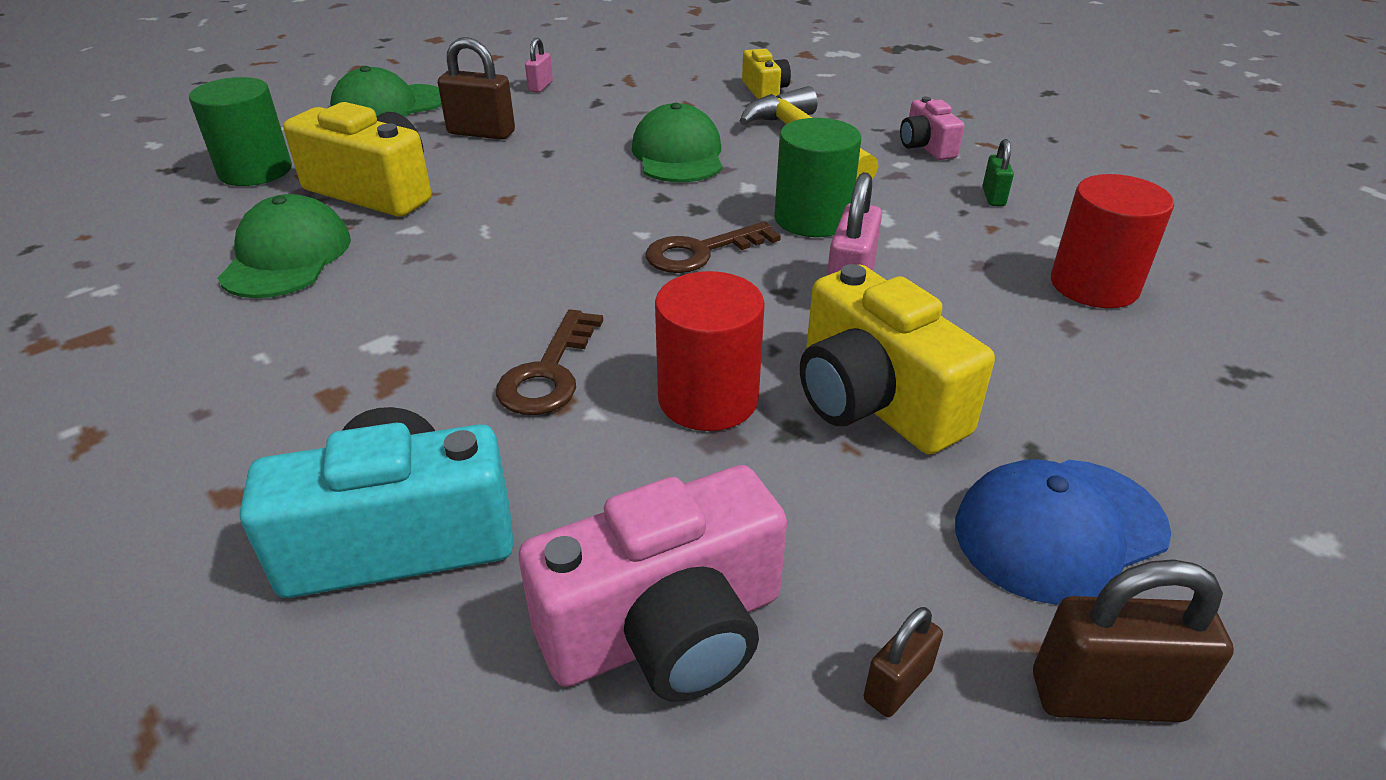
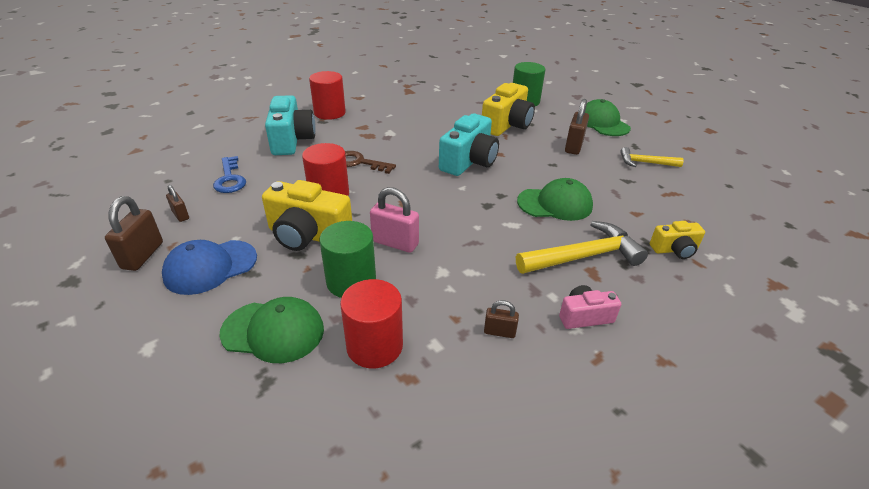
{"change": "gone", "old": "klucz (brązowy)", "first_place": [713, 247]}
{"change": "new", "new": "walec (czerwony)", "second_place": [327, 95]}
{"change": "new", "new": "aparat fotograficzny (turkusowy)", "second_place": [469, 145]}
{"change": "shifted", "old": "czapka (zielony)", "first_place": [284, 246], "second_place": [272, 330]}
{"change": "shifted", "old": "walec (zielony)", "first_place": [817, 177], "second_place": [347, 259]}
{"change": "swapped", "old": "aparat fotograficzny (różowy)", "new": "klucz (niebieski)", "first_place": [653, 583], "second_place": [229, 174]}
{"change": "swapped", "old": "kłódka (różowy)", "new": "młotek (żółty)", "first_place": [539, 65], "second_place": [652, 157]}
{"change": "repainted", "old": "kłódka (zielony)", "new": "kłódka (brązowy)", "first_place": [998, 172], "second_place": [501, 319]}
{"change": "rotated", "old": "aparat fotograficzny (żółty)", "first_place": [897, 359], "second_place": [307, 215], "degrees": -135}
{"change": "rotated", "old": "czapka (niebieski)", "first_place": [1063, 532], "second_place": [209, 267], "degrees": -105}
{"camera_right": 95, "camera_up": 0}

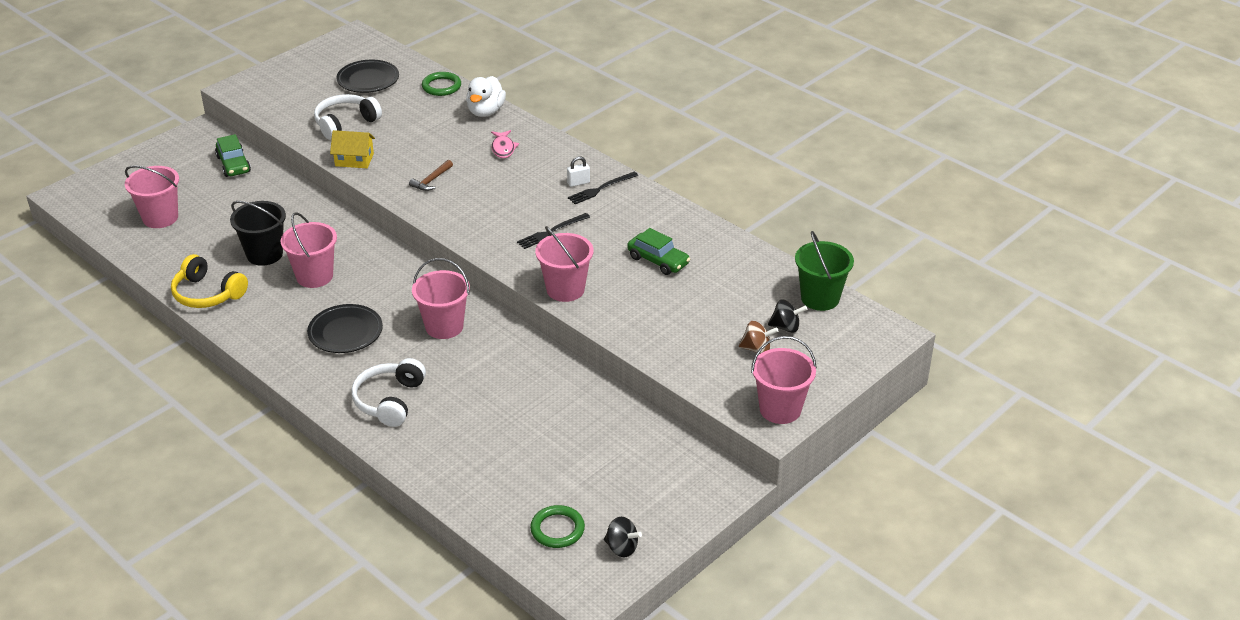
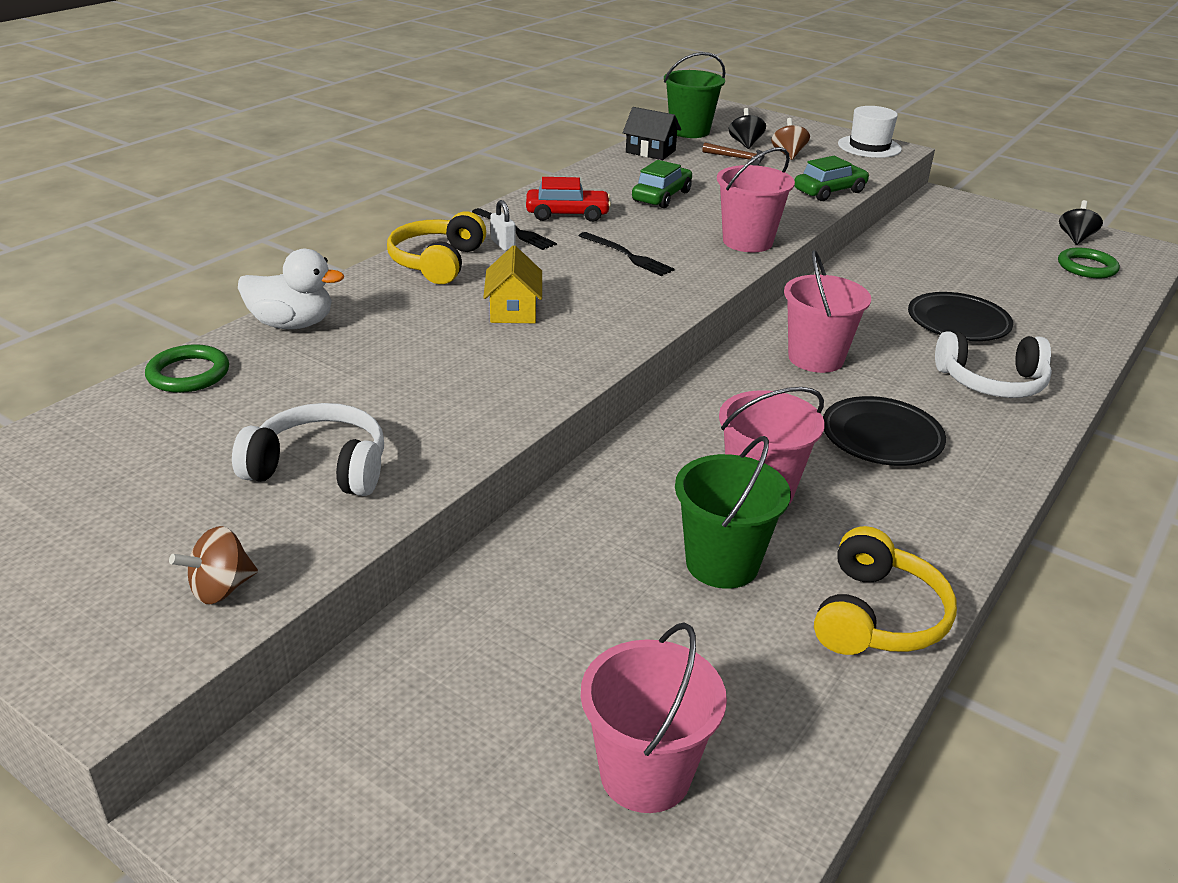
{"change": "gone", "old": "ryba (różowy)", "first_place": [505, 144]}
{"change": "new", "new": "bączek (brązowy)", "second_place": [213, 565]}
{"change": "new", "new": "słuchawki (żółty)", "second_place": [436, 248]}
{"change": "new", "new": "samochód (czerwony)", "second_place": [568, 199]}
{"change": "new", "new": "domek (czarny)", "second_place": [652, 133]}
{"change": "shifted", "old": "samochód (zielony)", "first_place": [233, 155], "second_place": [832, 178]}
{"change": "shifted", "old": "domek (żółty)", "first_place": [352, 149], "second_place": [512, 284]}
{"change": "shifted", "old": "talerz (czarny)", "first_place": [367, 76], "second_place": [960, 316]}
{"change": "shifted", "old": "młotek (brązowy)", "first_place": [431, 175], "second_place": [733, 154]}
{"change": "swapped", "old": "wiadro (różowy)", "new": "kapelusz (biały)", "first_place": [784, 380], "second_place": [870, 132]}
{"change": "repainted", "old": "wiadro (czarny)", "new": "wiadro (zielony)", "first_place": [258, 233], "second_place": [733, 512]}
{"change": "rotated", "old": "słuchawki (biały)", "first_place": [348, 117], "second_place": [308, 449], "degrees": 150}
{"camera_right": -100, "camera_up": -5}

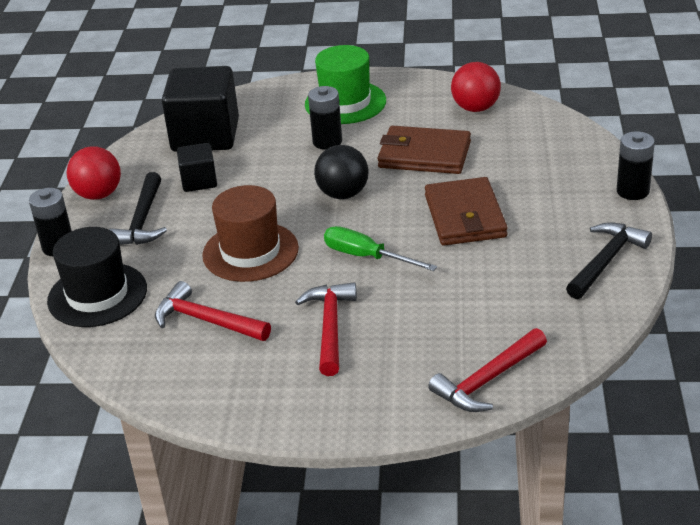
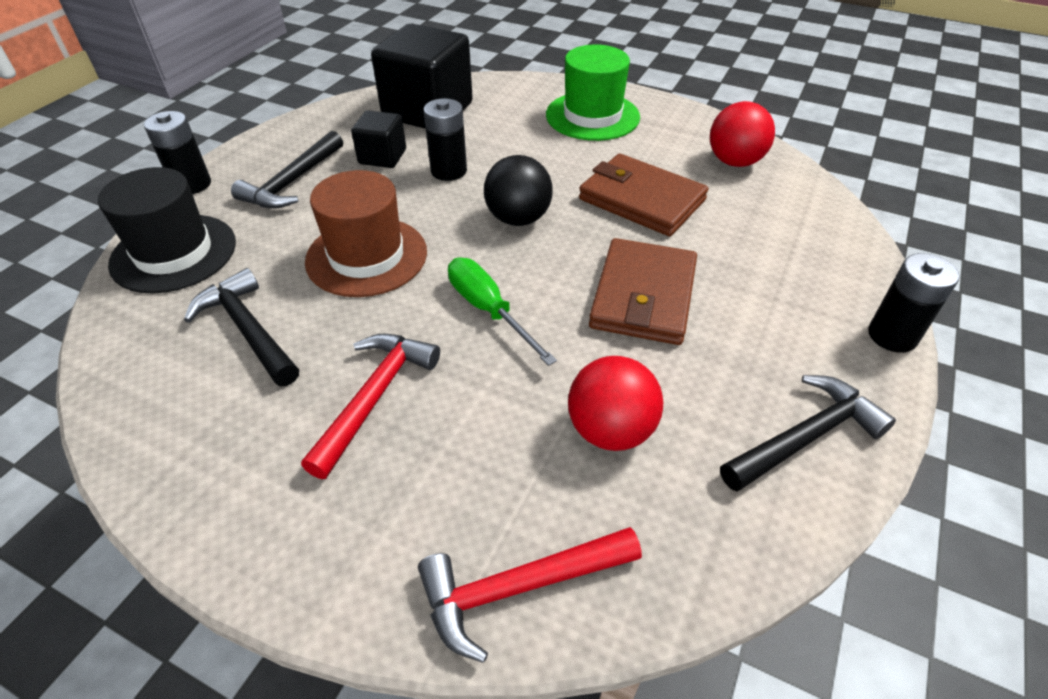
{"change": "shifted", "old": "piłka (czerwony)", "first_place": [93, 173], "second_place": [615, 403]}
{"change": "shifted", "old": "bateria (czarny)", "first_place": [325, 117], "second_place": [445, 139]}
{"change": "repainted", "old": "młotek (czerwony)", "new": "młotek (czarny)", "first_place": [213, 311], "second_place": [241, 327]}
{"camera_right": 20, "camera_up": 10}

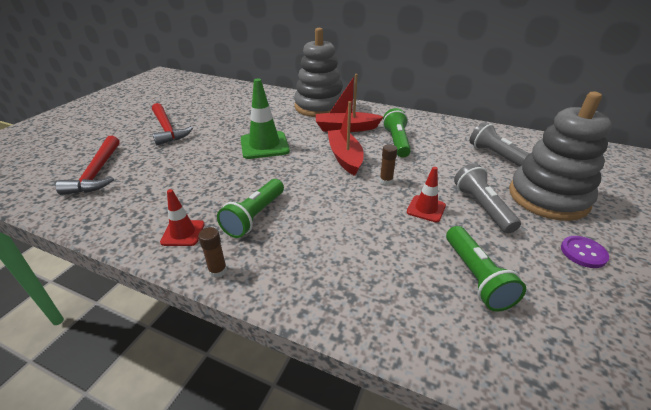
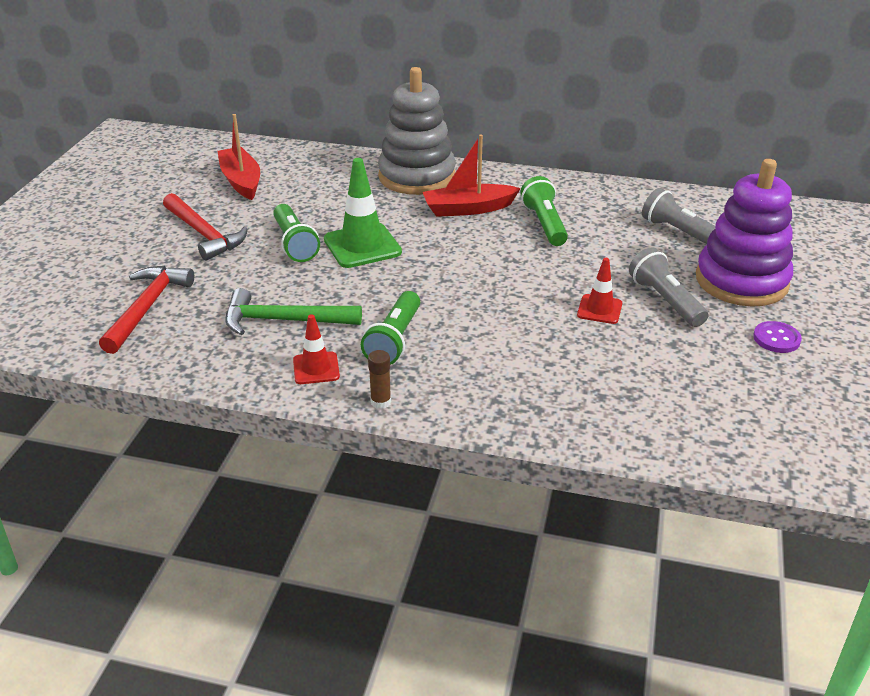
{"change": "gone", "old": "klej w sztyfcie (brązowy)", "first_place": [388, 164]}
{"change": "new", "new": "młotek (zielony)", "second_place": [293, 311]}
{"change": "shifted", "old": "łódka (czerwony)", "first_place": [346, 138], "second_place": [238, 157]}
{"change": "shifted", "old": "latarka (zielony)", "first_place": [486, 269], "second_place": [296, 233]}
{"change": "repainted", "old": "zabawka nakładanka (szary)", "new": "zabawka nakładanka (fioletowy)", "first_place": [560, 156], "second_place": [744, 233]}
{"change": "rotated", "old": "młotek (czerwony)", "first_place": [87, 165], "second_place": [146, 310], "degrees": -150}
{"camera_right": -10, "camera_up": 0}

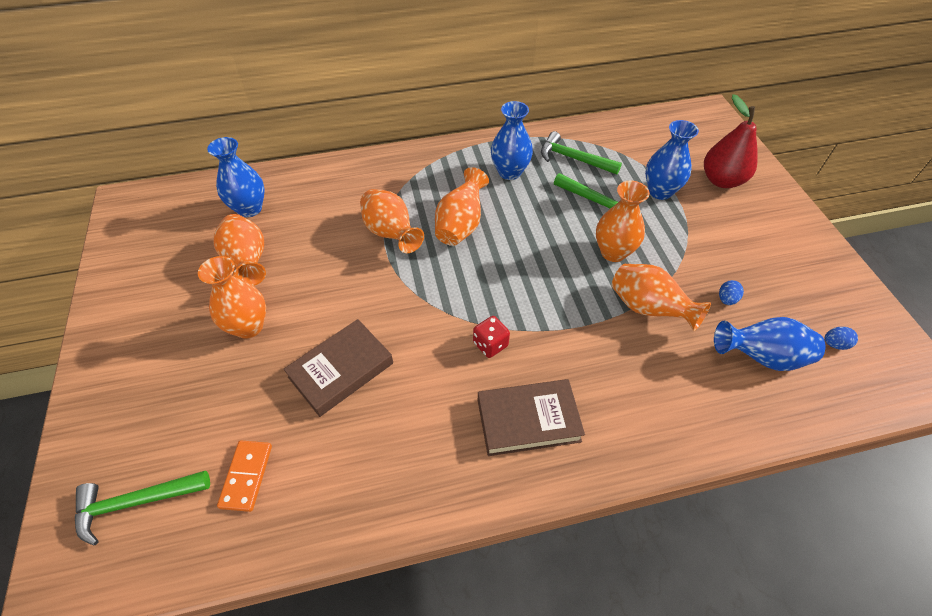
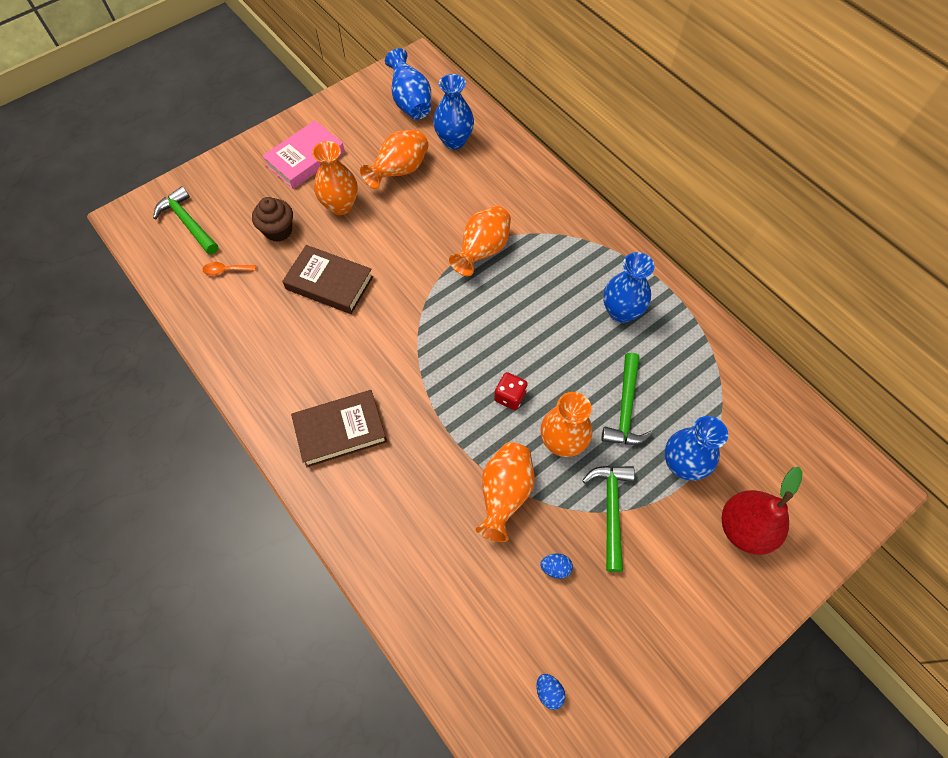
{"change": "gone", "old": "wazon (pomarańczowy)", "first_place": [462, 206]}
{"change": "new", "new": "muffinka (brązowy)", "second_place": [272, 219]}
{"change": "new", "new": "książka (różowy)", "second_place": [303, 154]}
{"change": "shifted", "old": "kostka do gry (czerwony)", "first_place": [491, 337], "second_place": [511, 391]}
{"change": "shifted", "old": "młotek (zielony)", "first_place": [581, 152], "second_place": [608, 519]}
{"change": "shifted", "old": "wazon (niebieski)", "first_place": [769, 344], "second_place": [408, 84]}
{"change": "swapped", "old": "kostka domina (pomarańczowy)", "new": "łyżka (pomarańczowy)", "first_place": [244, 476], "second_place": [229, 268]}
{"change": "rotated", "old": "książka (brązowy)", "first_place": [531, 417], "second_place": [339, 428], "degrees": -75}
{"camera_right": 65, "camera_up": 10}

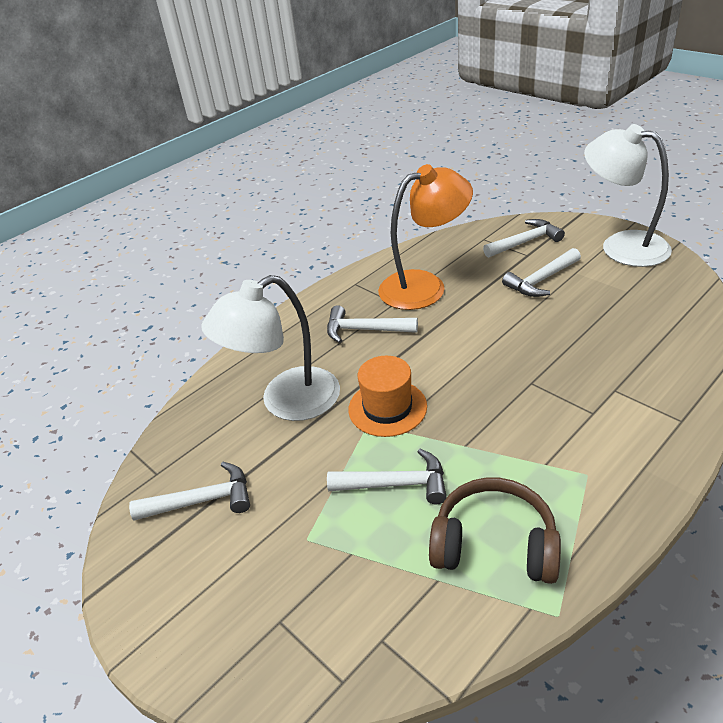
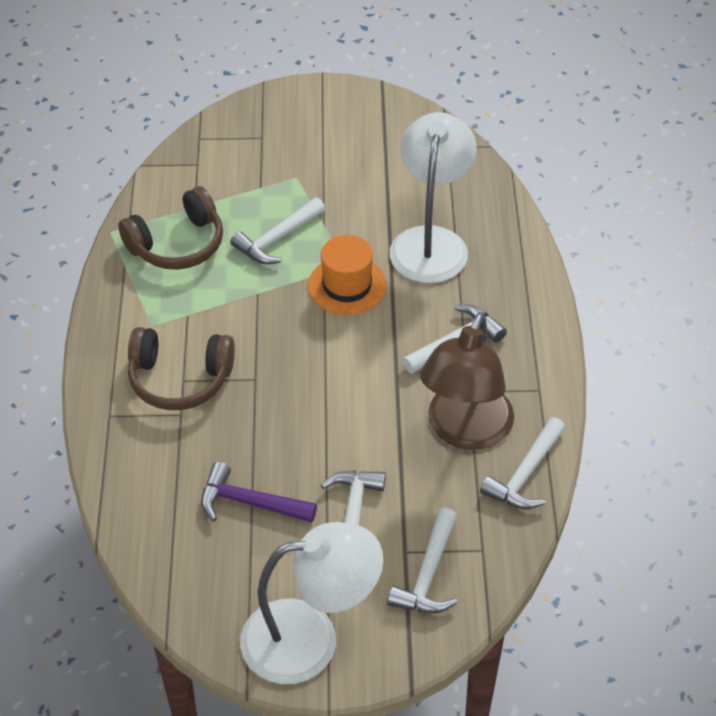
{"change": "new", "new": "słuchawki (brązowy)", "second_place": [181, 368]}
{"change": "new", "new": "młotek (fioletowy)", "second_place": [259, 492]}
{"change": "shifted", "old": "młotek (biały)", "first_place": [189, 491], "second_place": [522, 463]}
{"change": "repainted", "old": "lampka (pomarańczowy)", "new": "lampka (brązowy)", "first_place": [425, 237], "second_place": [467, 381]}
{"camera_right": 130, "camera_up": 10}

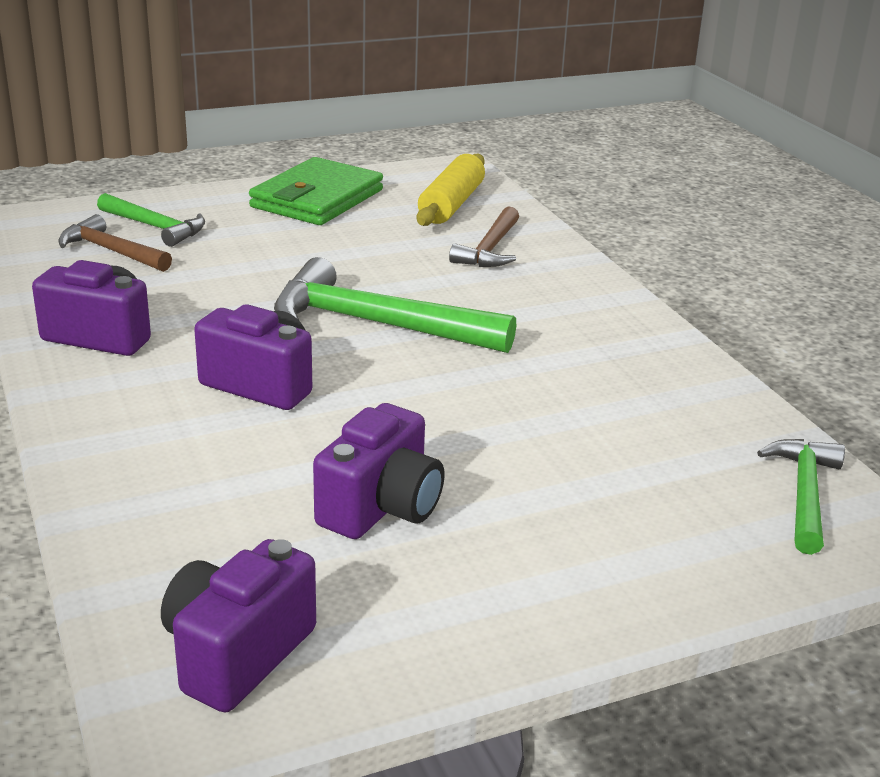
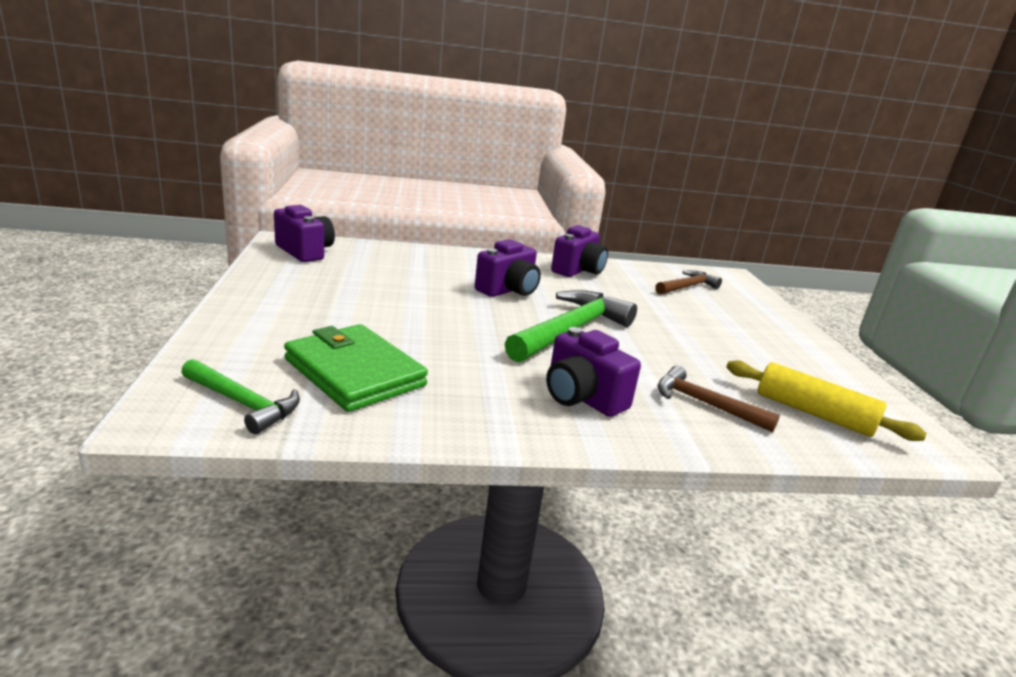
{"change": "gone", "old": "młotek (zielony)", "first_place": [151, 220]}
{"change": "shifted", "old": "portfel (zielony)", "first_place": [316, 191], "second_place": [356, 368]}
{"change": "shifted", "old": "aparat fotograficzny (fioletowy)", "first_place": [379, 471], "second_place": [593, 372]}
{"camera_right": 105, "camera_up": -5}

